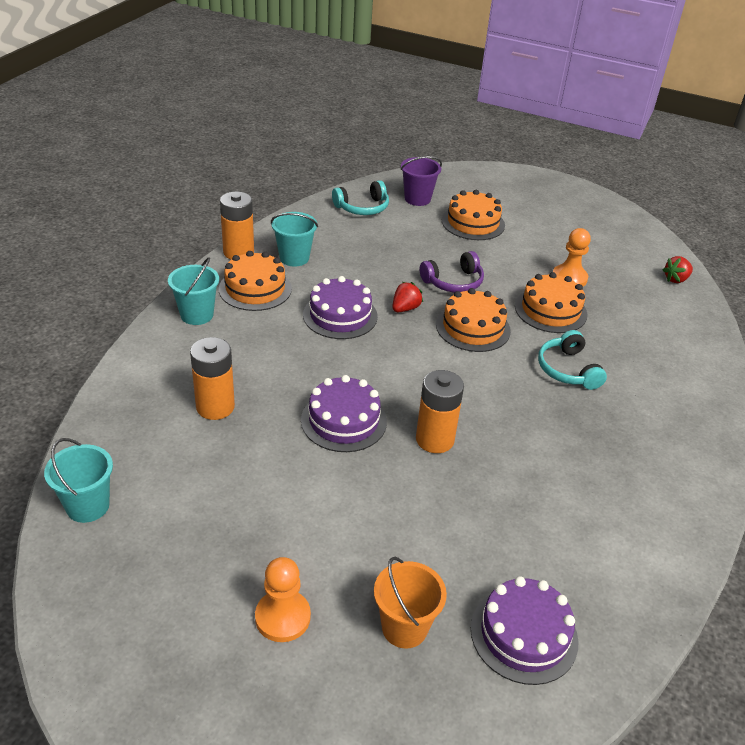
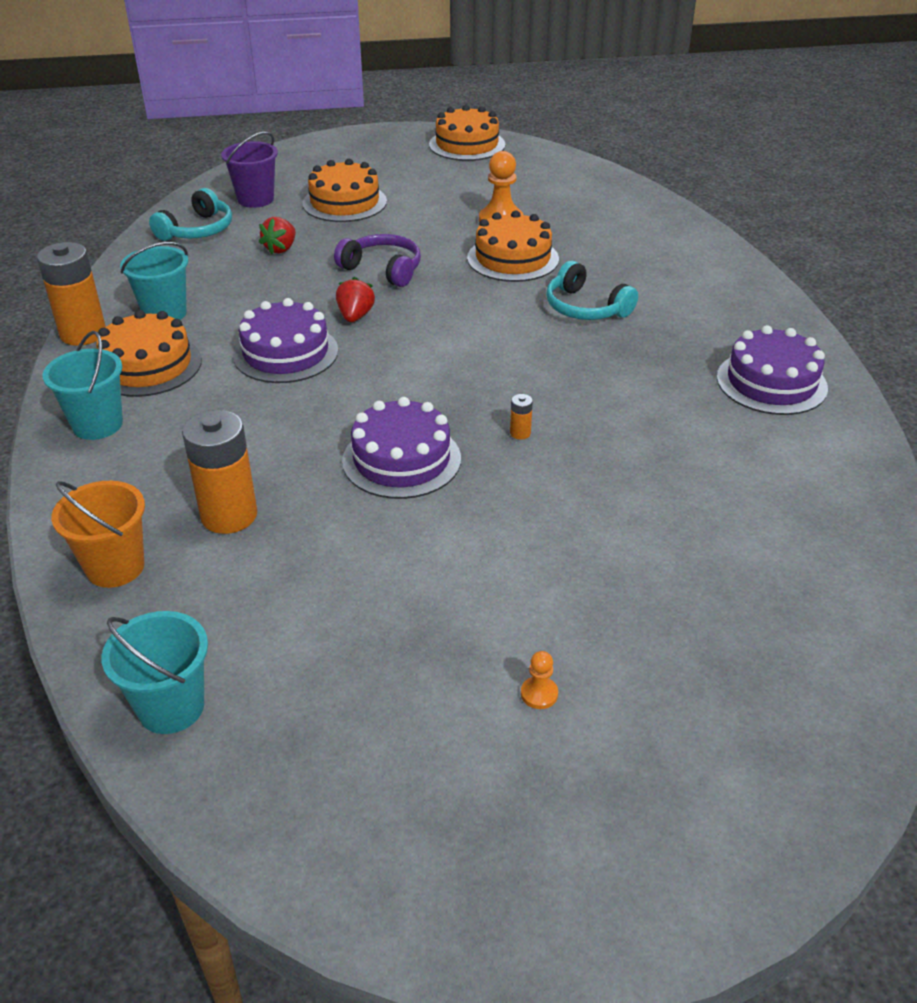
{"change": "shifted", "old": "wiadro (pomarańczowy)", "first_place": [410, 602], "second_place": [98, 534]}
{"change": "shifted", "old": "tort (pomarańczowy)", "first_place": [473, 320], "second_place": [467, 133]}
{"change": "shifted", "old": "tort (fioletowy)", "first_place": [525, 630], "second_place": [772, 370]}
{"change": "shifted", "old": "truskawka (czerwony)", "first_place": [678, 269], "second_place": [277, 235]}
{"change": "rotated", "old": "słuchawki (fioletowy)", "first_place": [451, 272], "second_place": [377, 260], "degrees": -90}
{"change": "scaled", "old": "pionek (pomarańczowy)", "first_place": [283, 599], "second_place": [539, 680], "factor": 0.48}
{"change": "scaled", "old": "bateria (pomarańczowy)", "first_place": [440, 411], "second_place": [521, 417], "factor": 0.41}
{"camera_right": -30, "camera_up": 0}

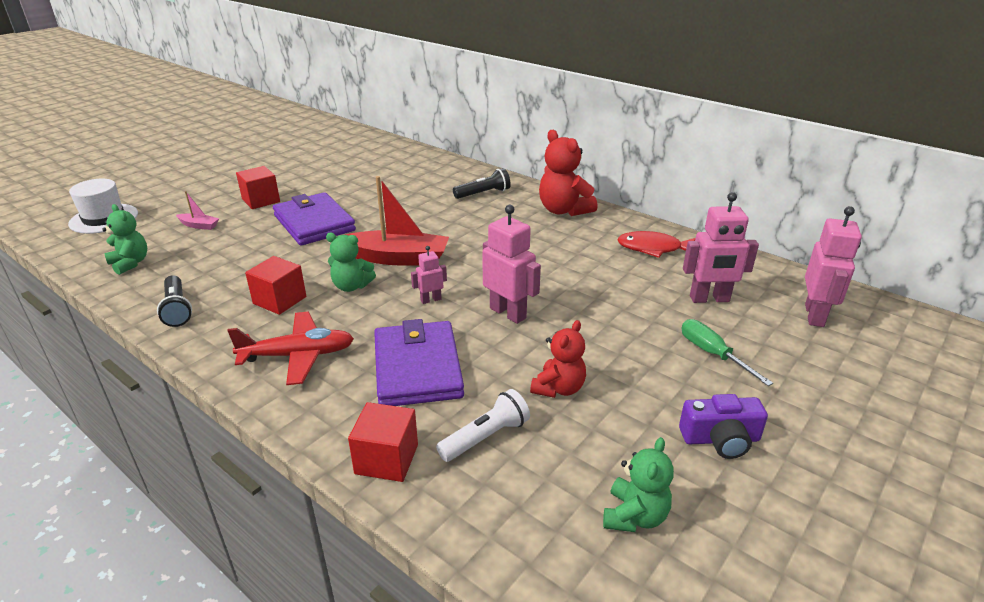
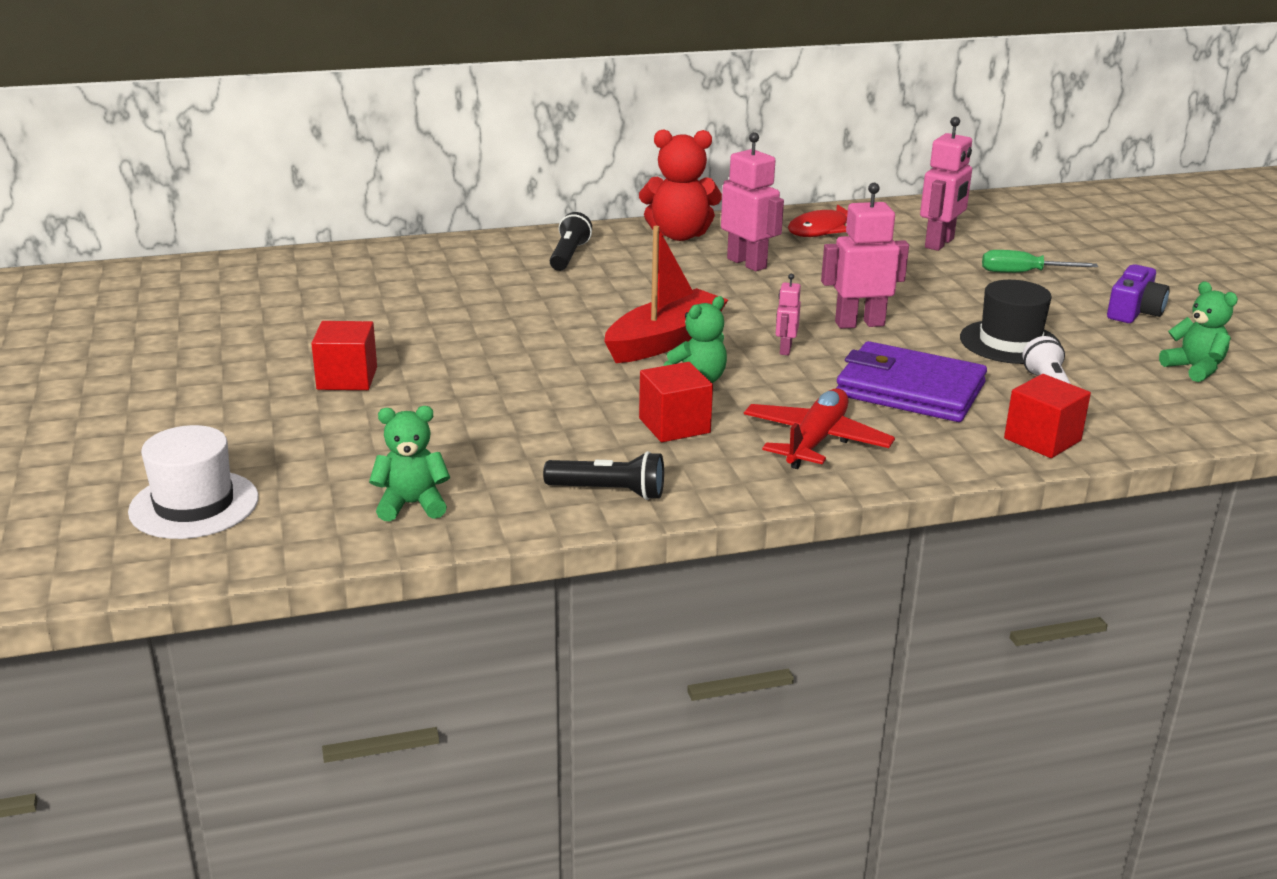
{"change": "gone", "old": "łódka (różowy)", "first_place": [197, 210]}
{"change": "gone", "old": "portfel (fioletowy)", "first_place": [314, 219]}
{"change": "shifted", "old": "robot (różowy)", "first_place": [833, 266], "second_place": [752, 201]}
{"change": "swapped", "old": "miś (czerwony)", "new": "kapelusz (czarny)", "first_place": [558, 359], "second_place": [1010, 322]}
{"camera_right": -55, "camera_up": -5}

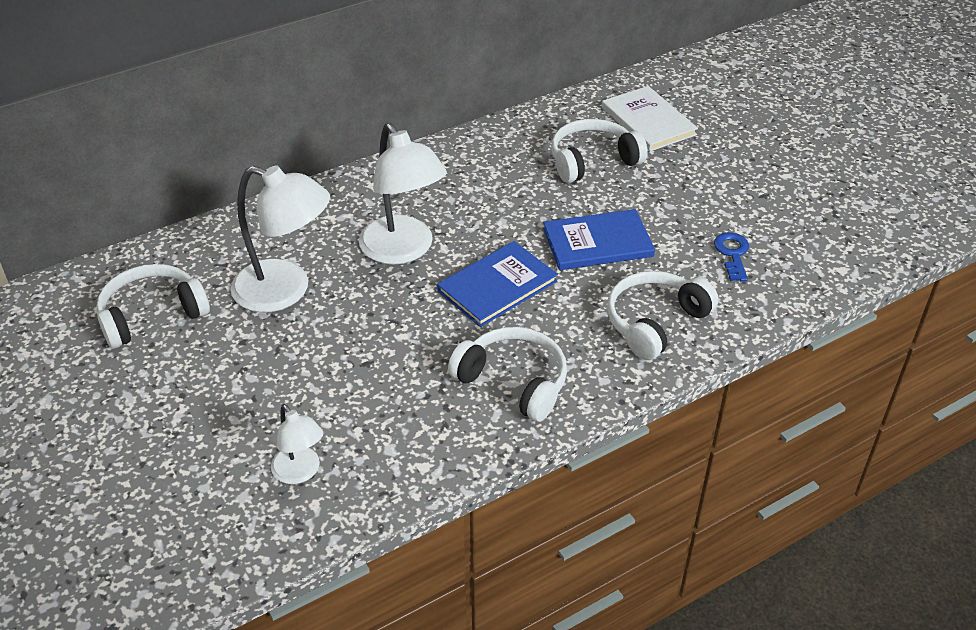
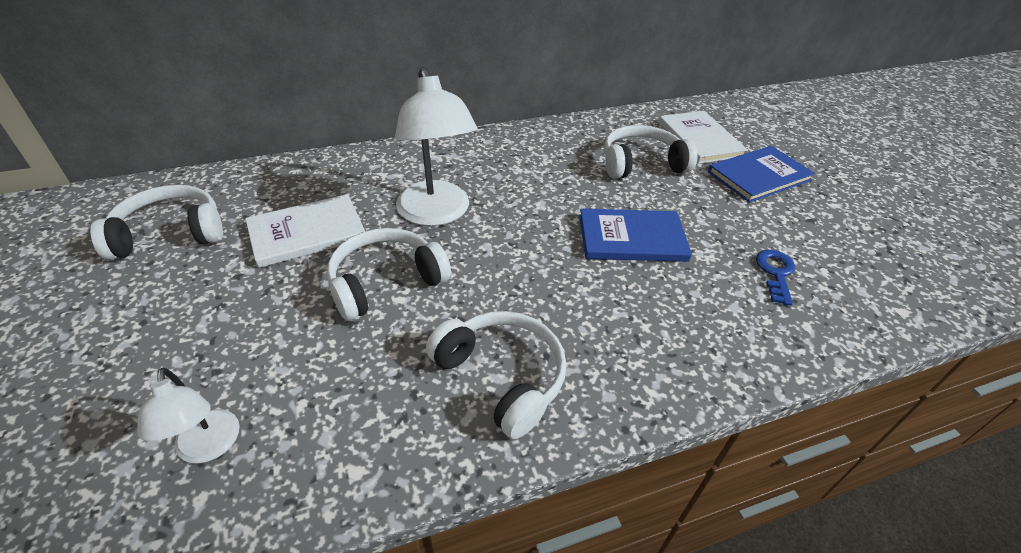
{"change": "shifted", "old": "książka (niebieski)", "first_place": [497, 284], "second_place": [761, 174]}
{"change": "shifted", "old": "słuchawki (biały)", "first_place": [663, 315], "second_place": [389, 274]}
{"change": "swapped", "old": "lampka (biały)", "new": "książka (biały)", "first_place": [280, 238], "second_place": [305, 231]}
{"camera_right": 10, "camera_up": 0}

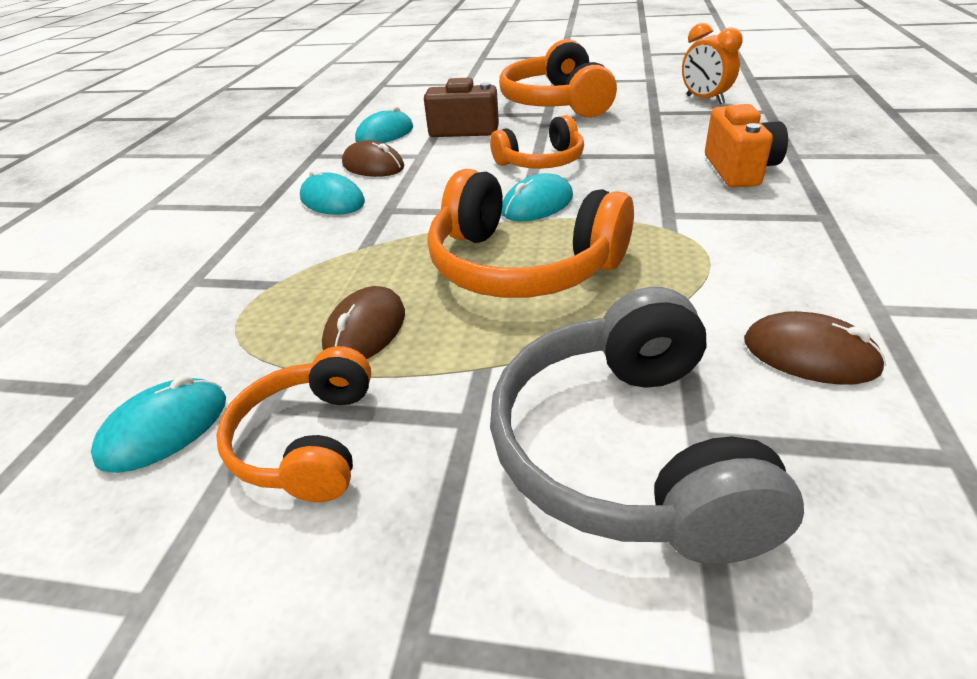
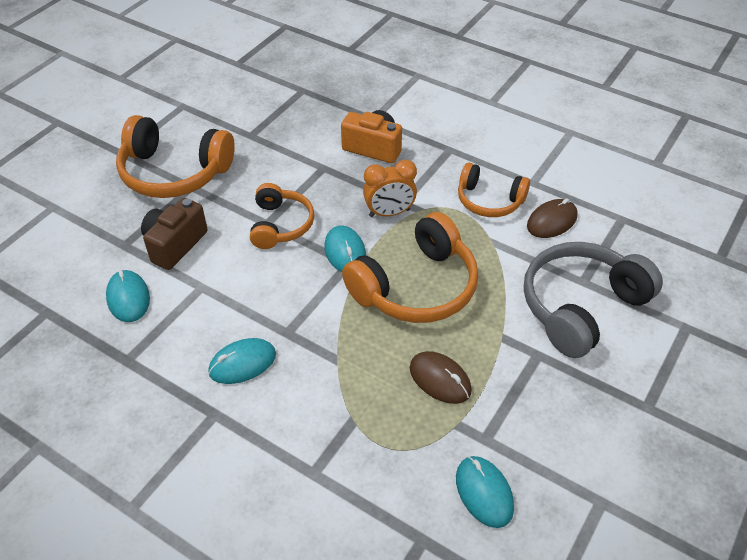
{"change": "gone", "old": "myszka (brązowy)", "first_place": [373, 158]}
{"change": "shifted", "old": "słuchawki (pomarańczowy)", "first_place": [293, 424], "second_place": [494, 190]}
{"change": "shifted", "old": "budzik (pomarańczowy)", "first_place": [712, 63], "second_place": [390, 188]}
{"change": "rotated", "old": "słuchawki (szary)", "first_place": [647, 425], "second_place": [593, 300], "degrees": 120}
{"camera_right": -70, "camera_up": 10}

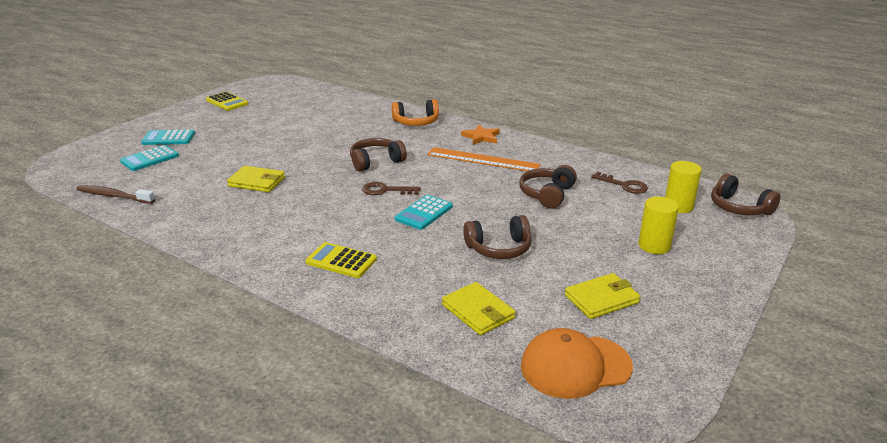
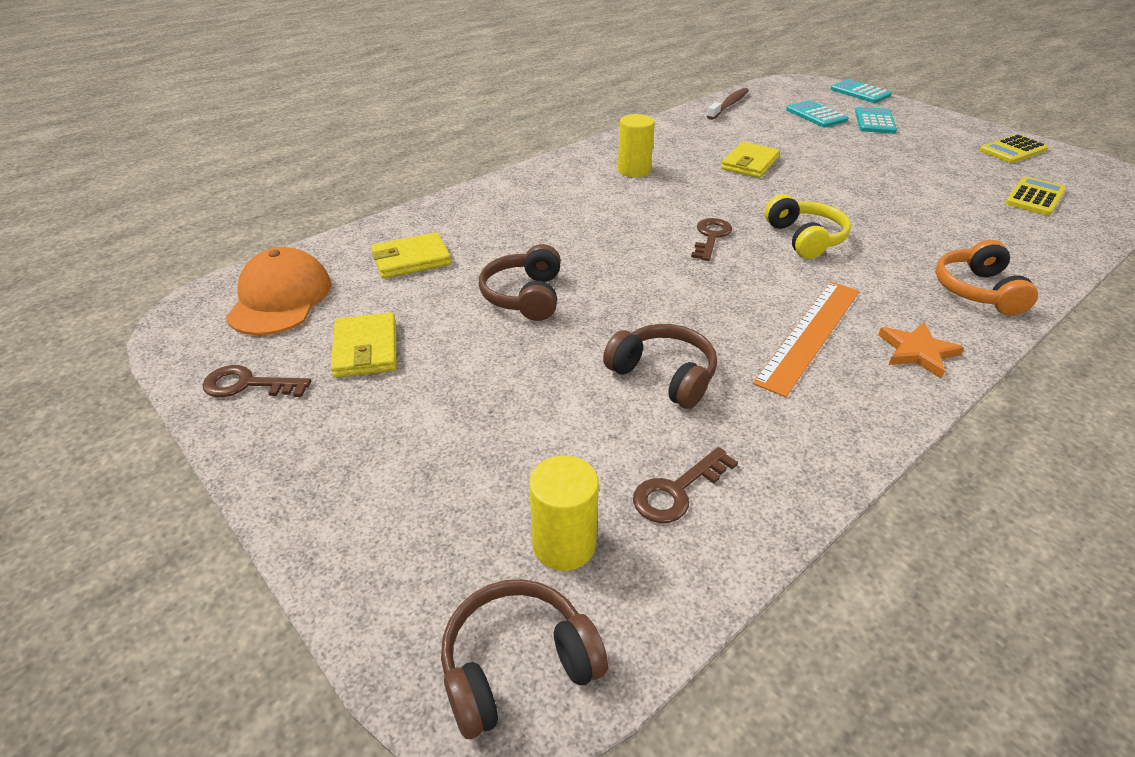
{"change": "new", "new": "klucz (brązowy)", "second_place": [256, 381]}
{"change": "shifted", "old": "kalkulator (żółty)", "first_place": [341, 260], "second_place": [1035, 195]}
{"change": "shifted", "old": "kalkulator (turkusowy)", "first_place": [424, 212], "second_place": [861, 91]}
{"change": "shifted", "old": "walec (żółty)", "first_place": [659, 225], "second_place": [636, 145]}
{"change": "repainted", "old": "słuchawki (brązowy)", "new": "słuchawki (żółty)", "first_place": [378, 154], "second_place": [808, 226]}
{"camera_right": 105, "camera_up": 10}

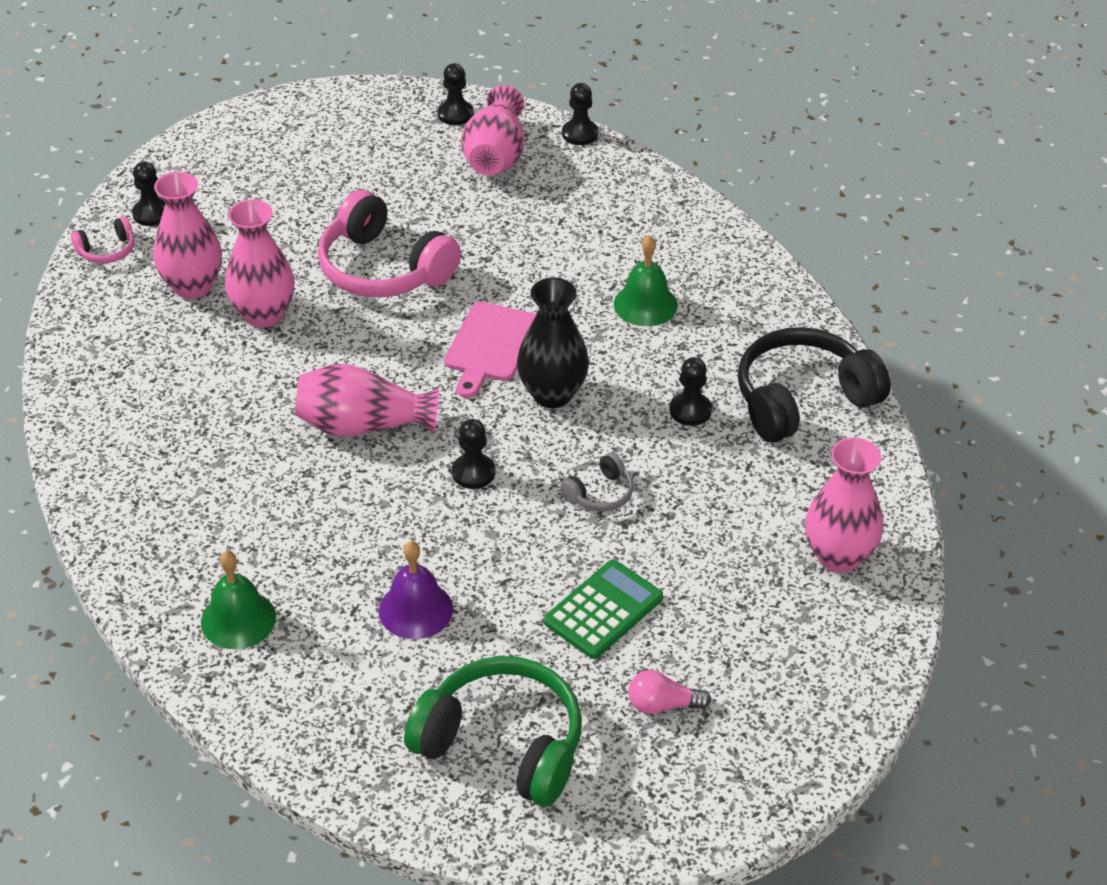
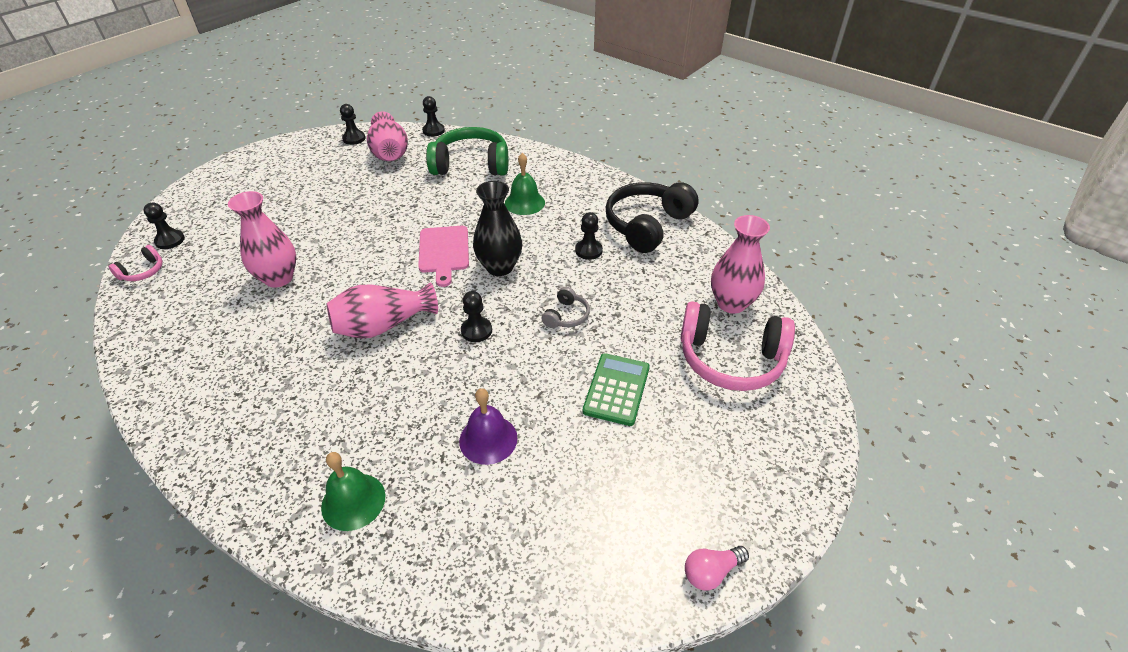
{"change": "gone", "old": "wazon (różowy)", "first_place": [187, 235]}
{"change": "shifted", "old": "słuchawki (różowy)", "first_place": [389, 243], "second_place": [737, 346]}
{"change": "shifted", "old": "słuchawki (zielony)", "first_place": [493, 731], "second_place": [467, 151]}
{"change": "shifted", "old": "żarówka (różowy)", "first_place": [669, 692], "second_place": [717, 568]}
{"camera_right": -25, "camera_up": 0}

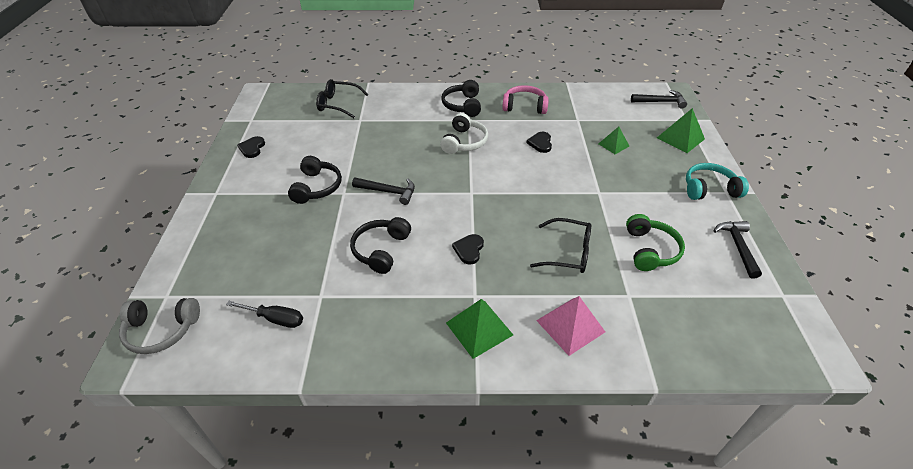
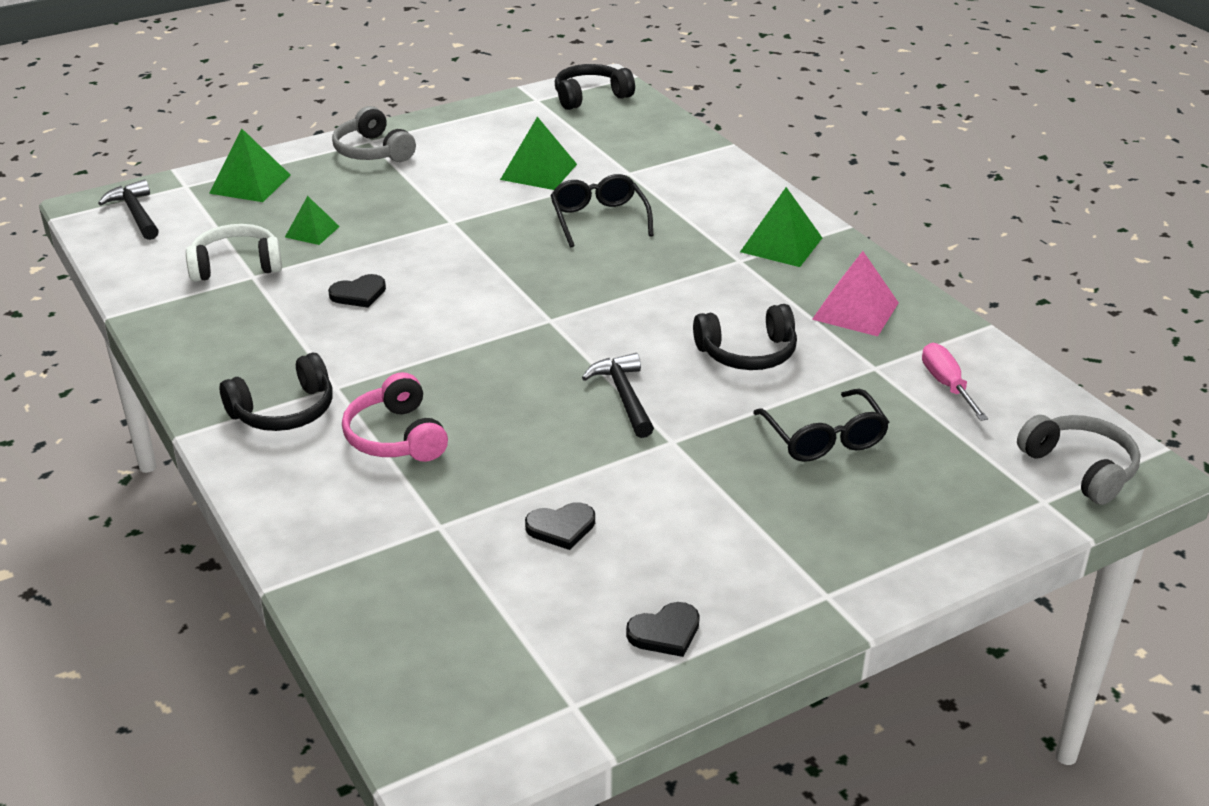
{"change": "gone", "old": "młotek (czarny)", "first_place": [738, 250]}
{"change": "shifted", "old": "słuchawki (czarny)", "first_place": [315, 180], "second_place": [595, 87]}
{"change": "shifted", "old": "okulary (czarny)", "first_place": [342, 98], "second_place": [821, 425]}
{"change": "shifted", "old": "słuchawki (biały)", "first_place": [464, 133], "second_place": [234, 253]}
{"change": "shifted", "old": "serce (czarny)", "first_place": [468, 249], "second_place": [560, 526]}
{"change": "shifted", "old": "słuchawki (różowy)", "first_place": [525, 99], "second_place": [395, 417]}
{"change": "shifted", "old": "piramida (różowy)", "first_place": [570, 326], "second_place": [855, 293]}
{"change": "swapped", "old": "słuchawki (zielony)", "new": "piramida (zielony)", "first_place": [655, 242], "second_place": [538, 153]}
{"change": "repainted", "old": "śrubokręt (czarny)", "new": "śrubokręt (różowy)", "first_place": [264, 314], "second_place": [955, 382]}
{"change": "repainted", "old": "słuchawki (turkusowy)", "new": "słuchawki (szary)", "first_place": [717, 181], "second_place": [374, 134]}
{"camera_right": -120, "camera_up": -10}

